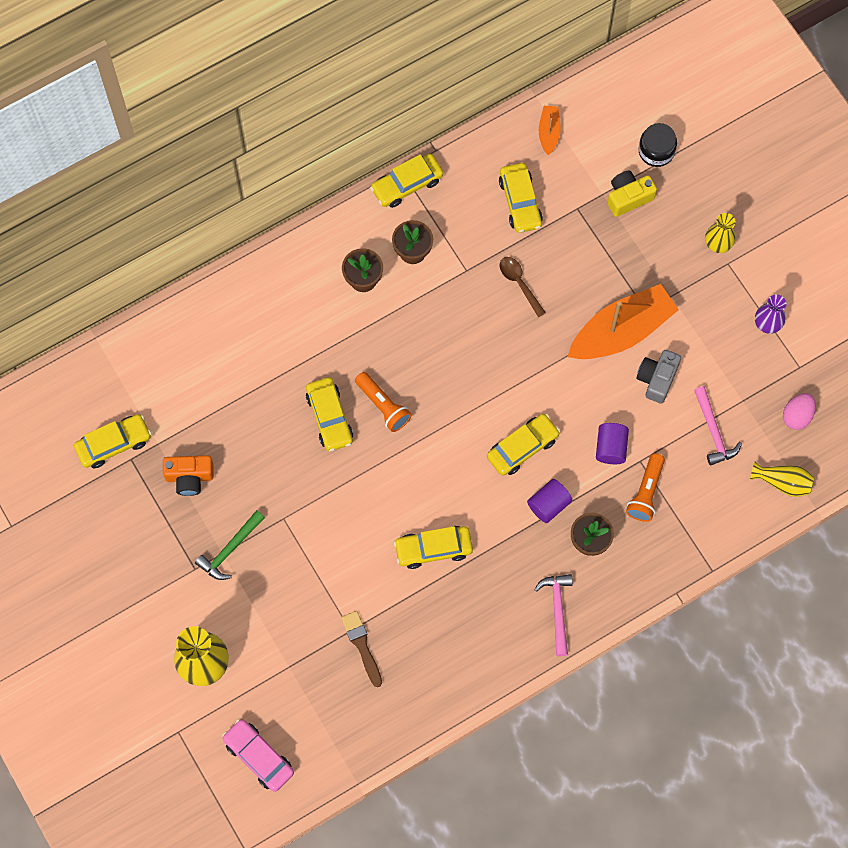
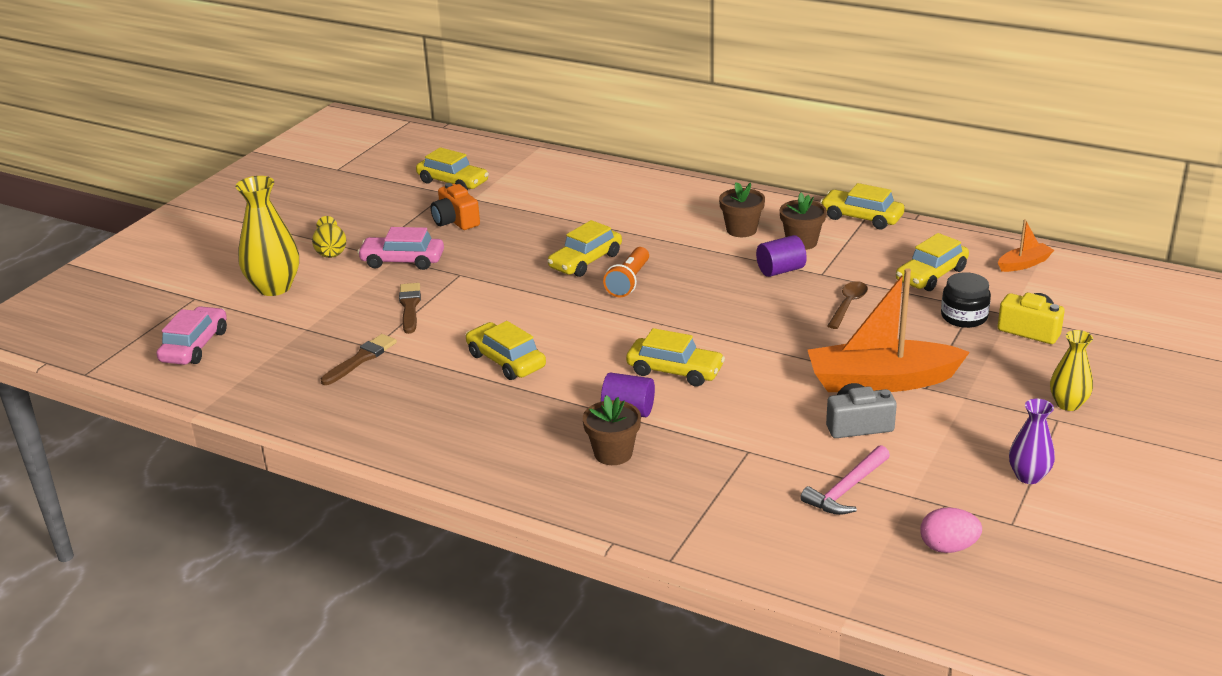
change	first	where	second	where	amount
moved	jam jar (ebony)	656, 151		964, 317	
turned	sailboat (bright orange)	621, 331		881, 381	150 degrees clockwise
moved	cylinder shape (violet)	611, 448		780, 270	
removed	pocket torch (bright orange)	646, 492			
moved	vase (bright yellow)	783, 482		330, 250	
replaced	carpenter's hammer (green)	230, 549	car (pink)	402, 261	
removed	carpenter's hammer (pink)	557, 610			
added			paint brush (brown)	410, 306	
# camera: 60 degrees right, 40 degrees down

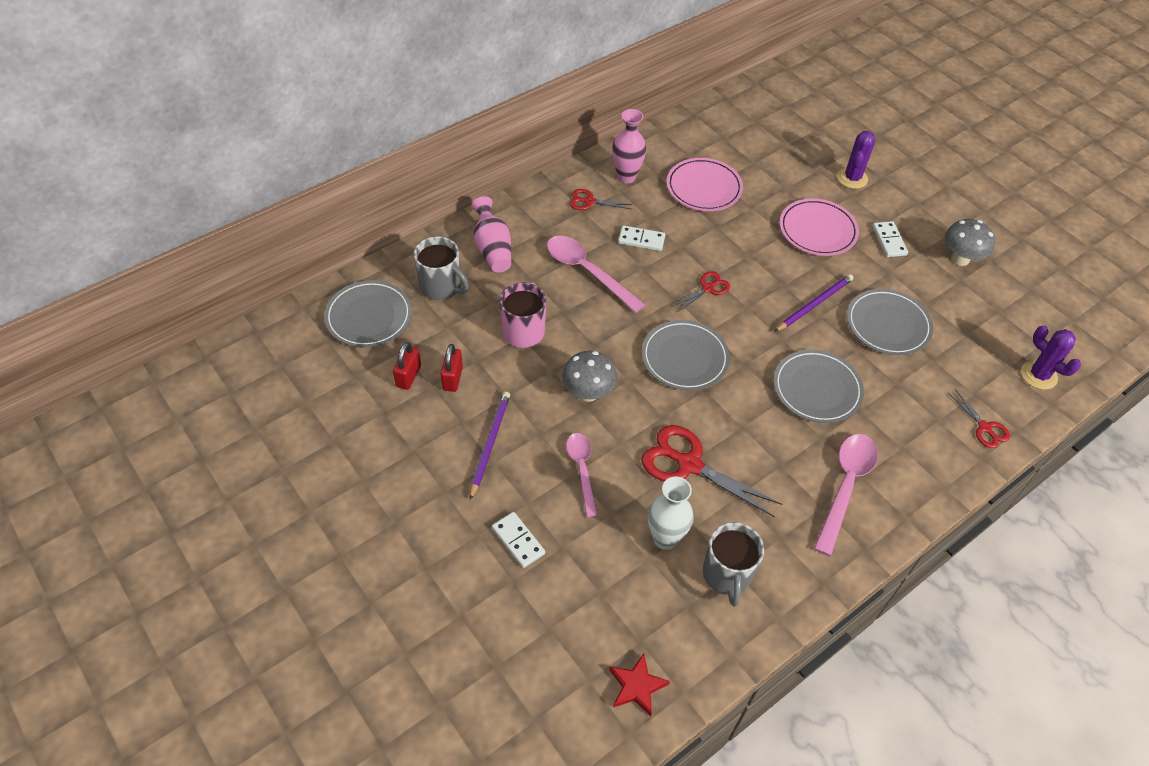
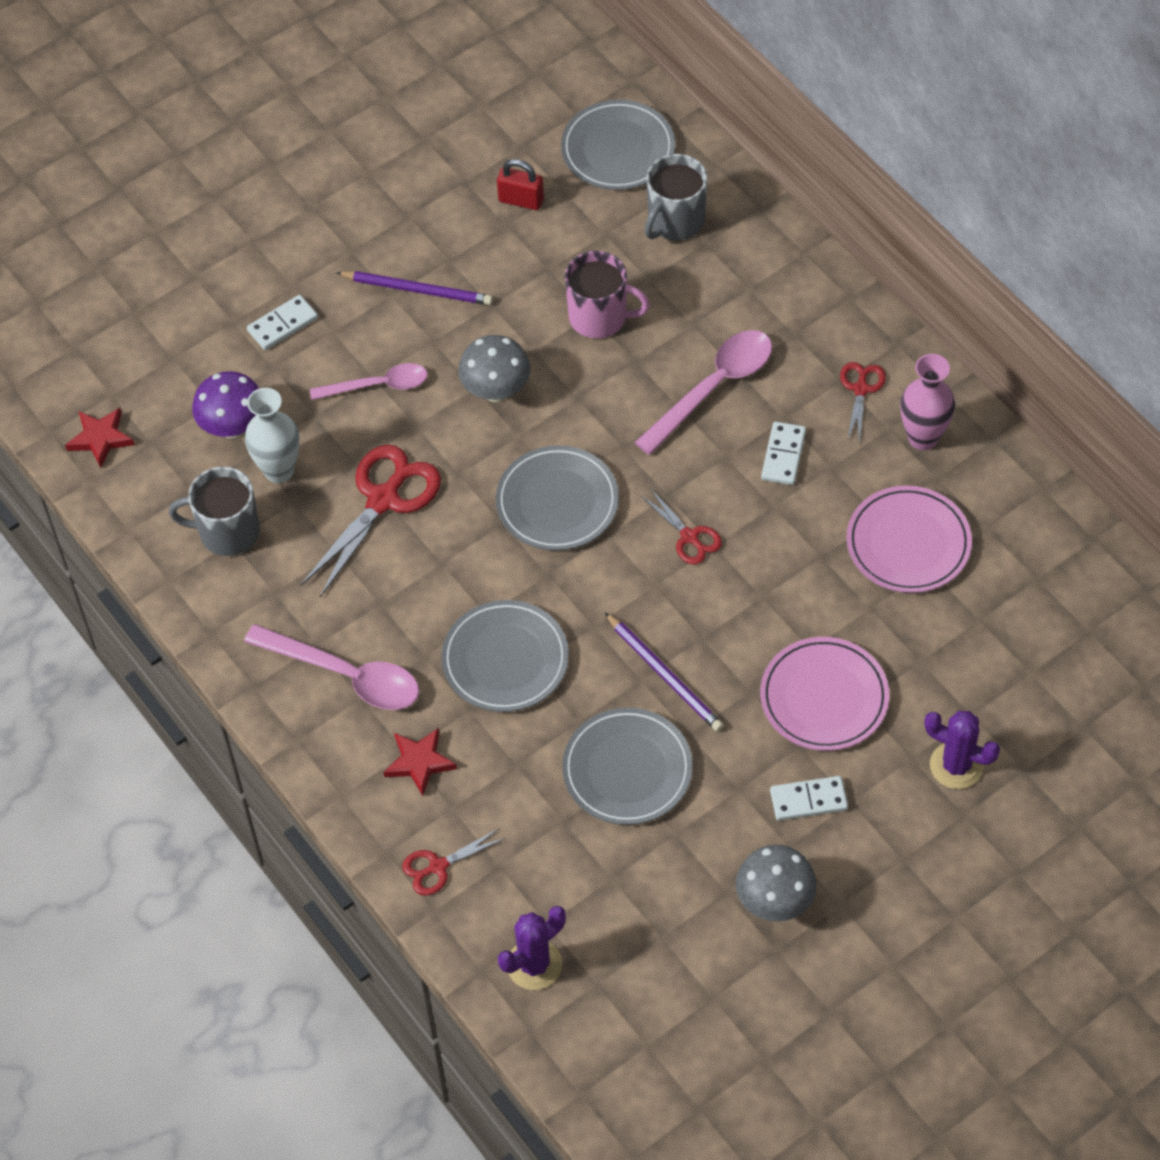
change	first	where	second	where	amount
removed	vase (pink)	493, 249			
removed	lock (red)	452, 378			
added			fungus (violet)	233, 427	
added			star shape (red)	419, 762	
# camera: 95 degrees right, 5 degrees up

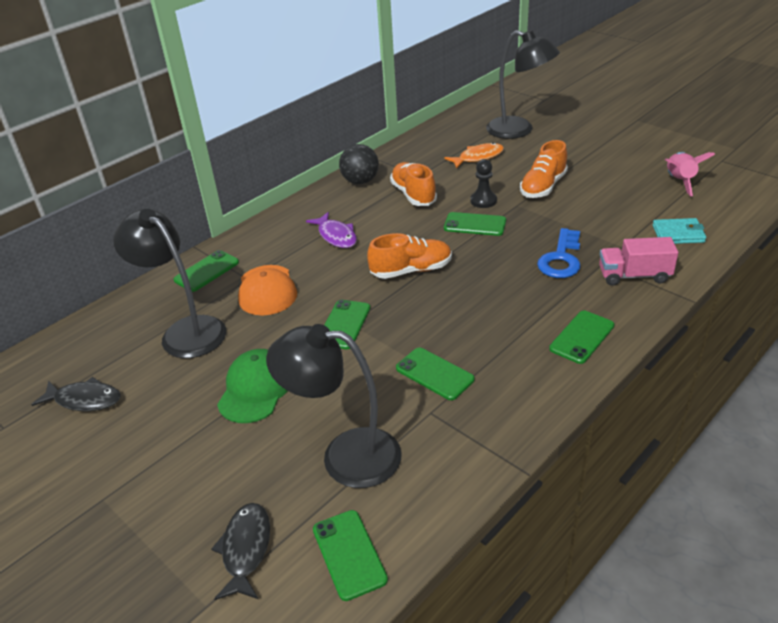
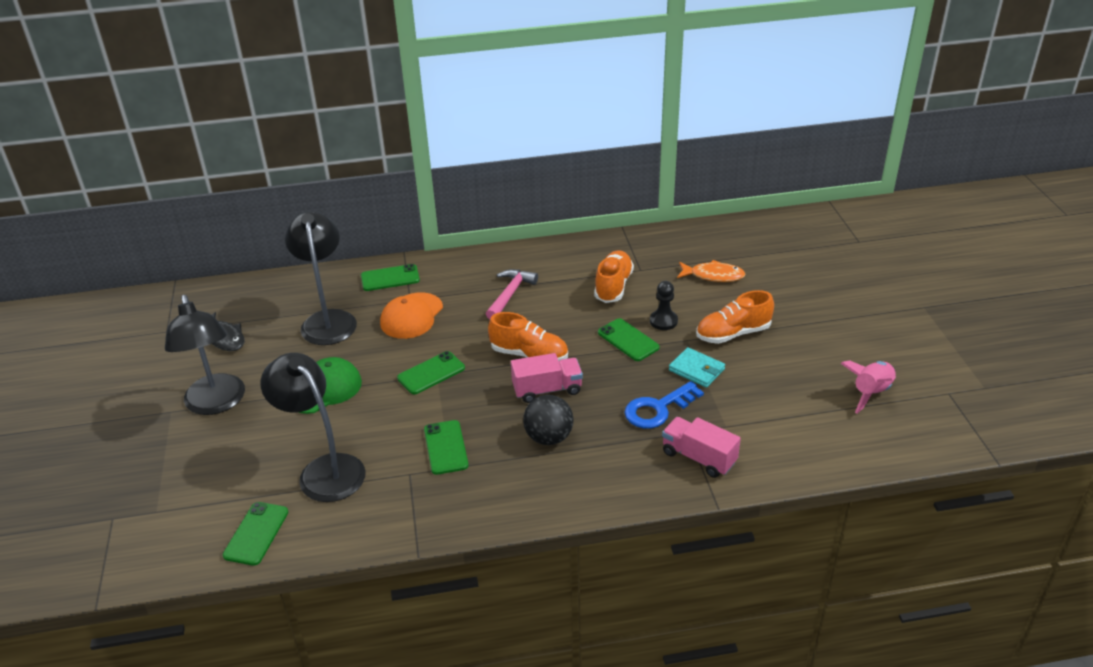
change	first	where	second	where	amount
moved	lamp (ebony)	519, 130		216, 403	
moved	play ball (ebony)	360, 181		549, 437	
replaced	fish figure (violet)	336, 236	carpenter's hammer (pink)	510, 294	
moved	billfold (aqua)	678, 234		696, 370	
removed	smartphone (green)	582, 337			
removed	fish figure (ebony)	245, 549			
added			lorry (pink)	547, 390	
# camera: 35 degrees right, 0 degrees up

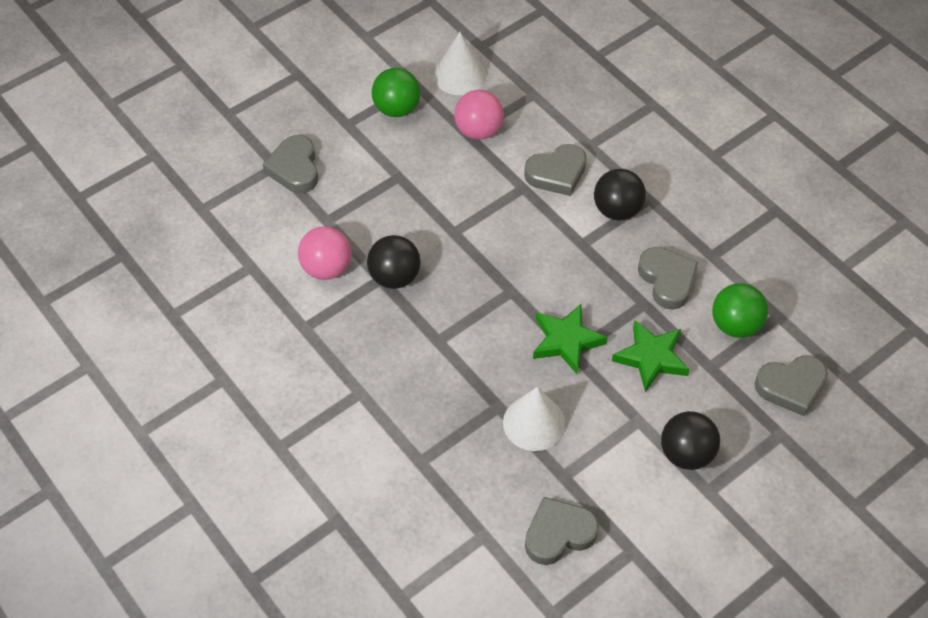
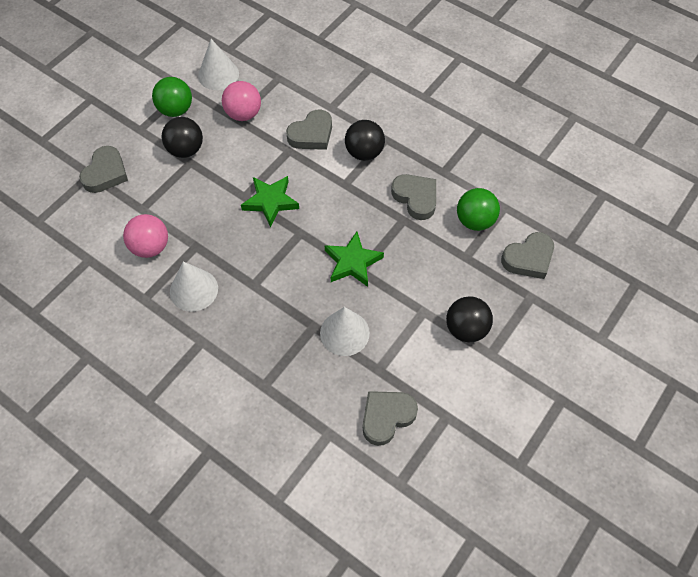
change	first	where	second	where	amount
turned	heart (grey)	294, 168		106, 173	135 degrees counterclockwise
moved	play ball (ebony)	394, 277		186, 150	
moved	star shape (green)	651, 358		270, 202	
added			cone (pure white)	194, 290	
# camera: 15 degrees left, 5 degrees up

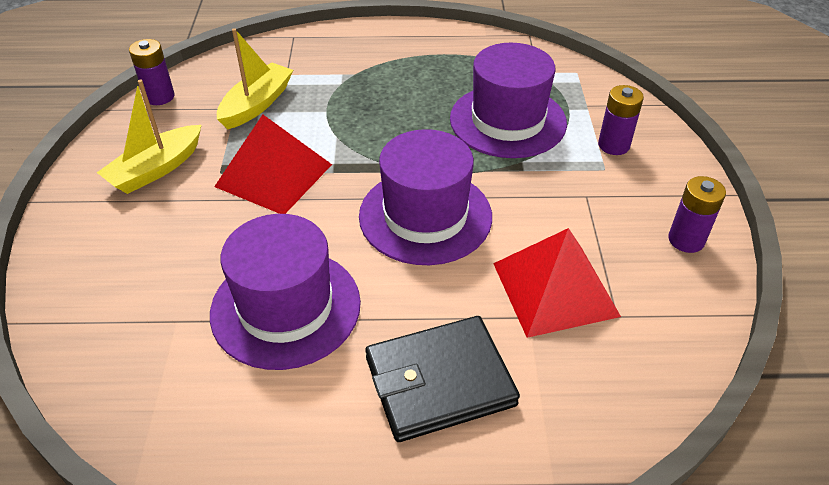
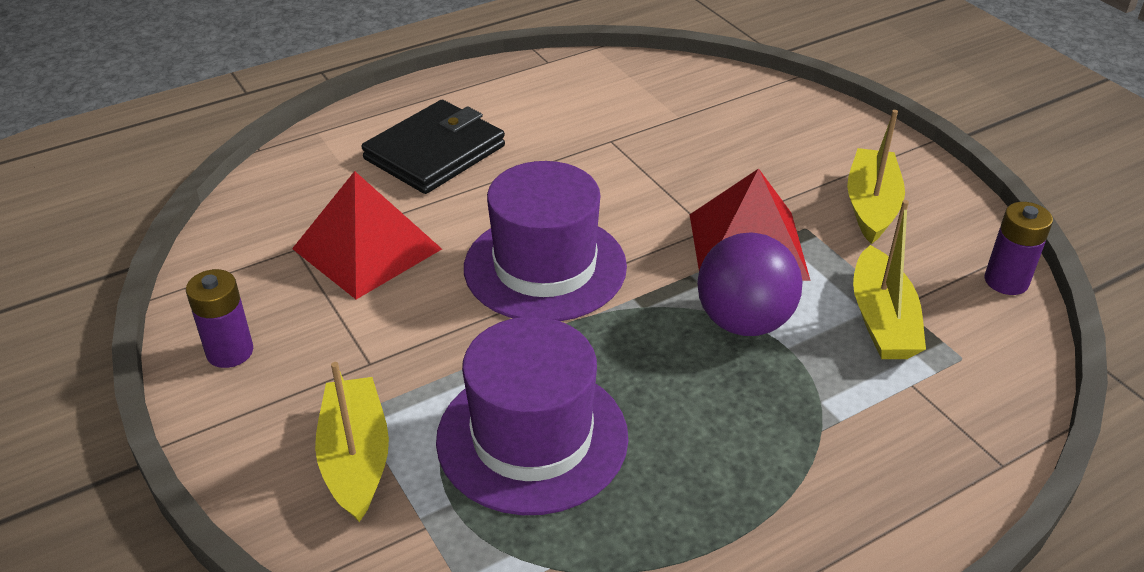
change	first	where	second	where	amount
replaced	power cell (violet)	613, 145	sailboat (bright yellow)	356, 459	
removed	tall hat (violet)	286, 307			
added			play ball (violet)	744, 322	
# camera: 150 degrees right, 5 degrees down

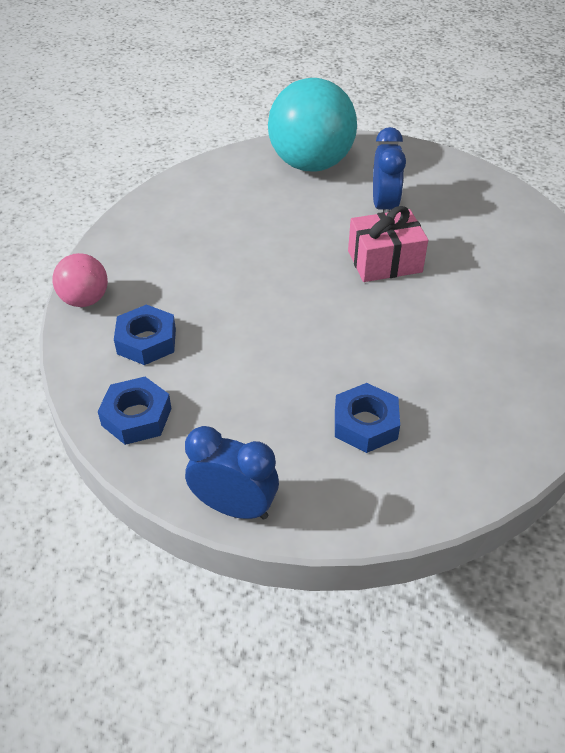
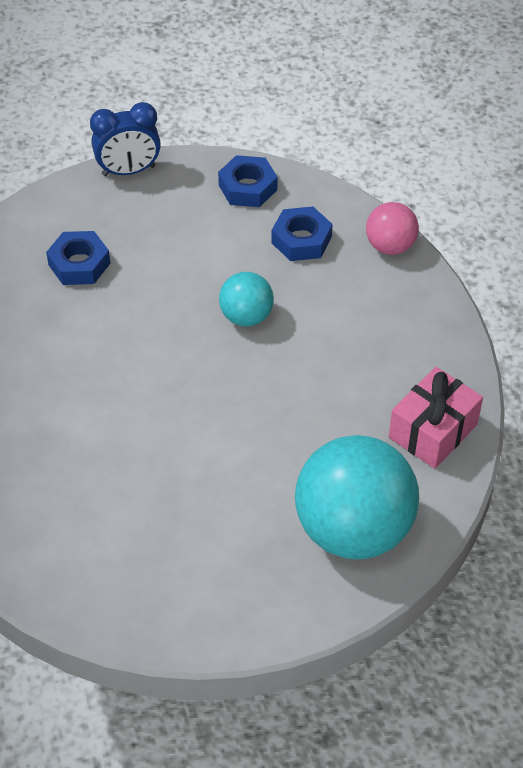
change	first	where	second	where	amount
removed	alarm clock (blue)	384, 207			
moved	gift (pink)	384, 261		432, 431	
added			play ball (aqua)	246, 316	
# camera: 145 degrees right, 5 degrees up

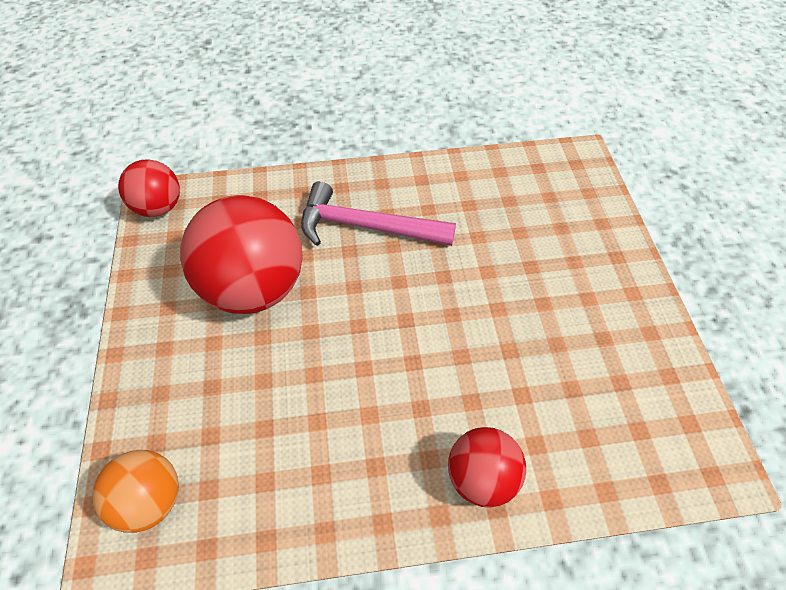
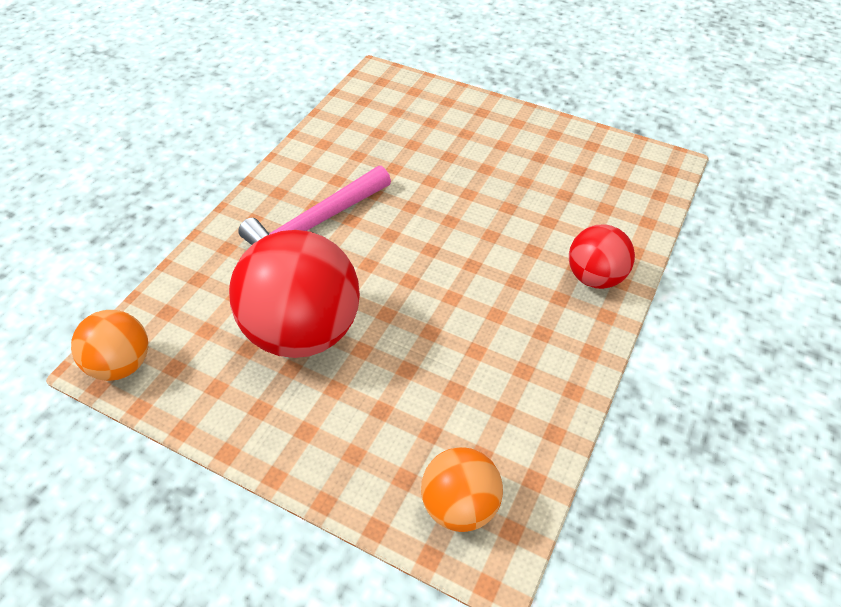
change	first	where	second	where	amount
recoloured	play ball (red)	159, 207	play ball (bright orange)	122, 364	
# camera: 55 degrees left, 5 degrees down

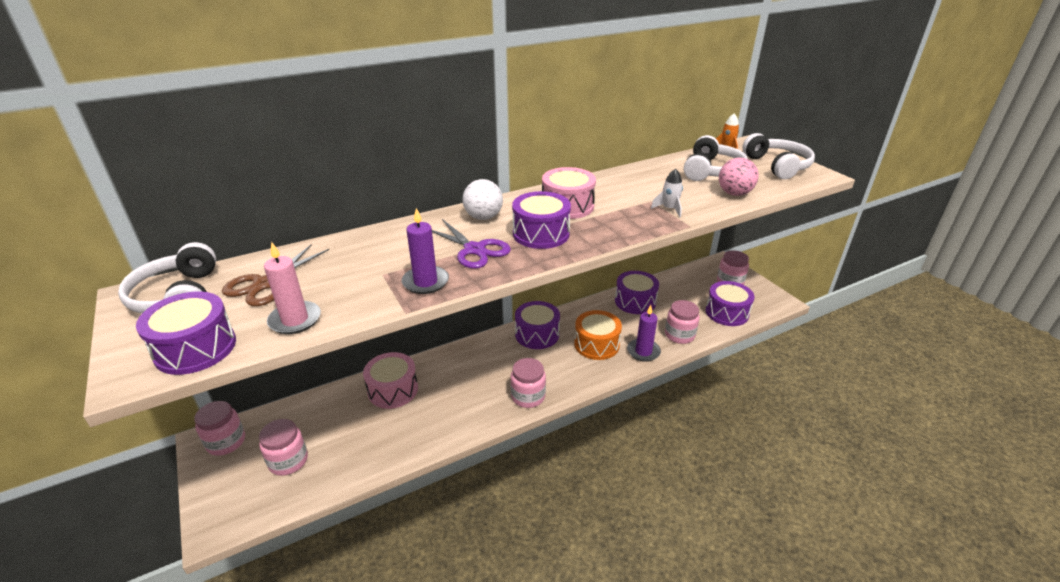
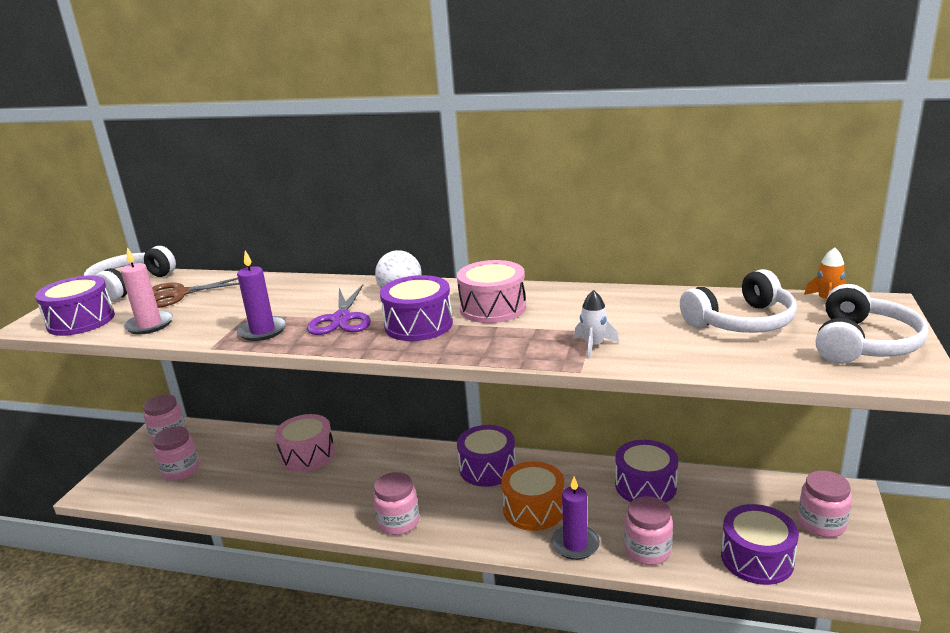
change	first	where	second	where	amount
removed	play ball (pink)	734, 193			
# camera: 45 degrees right, 10 degrees down

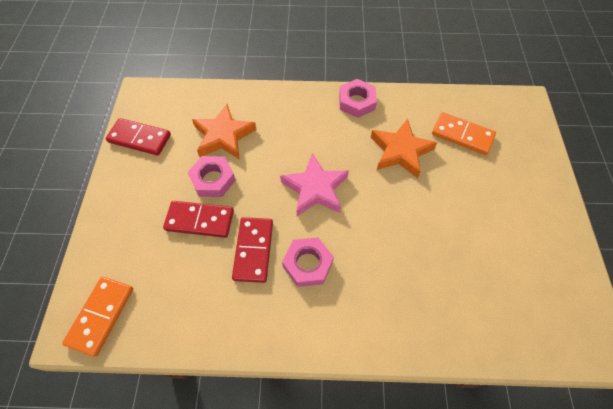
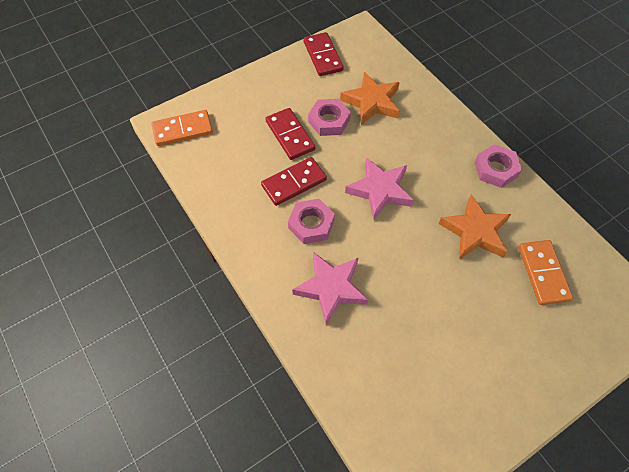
change	first	where	second	where	amount
added			star shape (pink)	331, 288	
# camera: 55 degrees right, 0 degrees up

